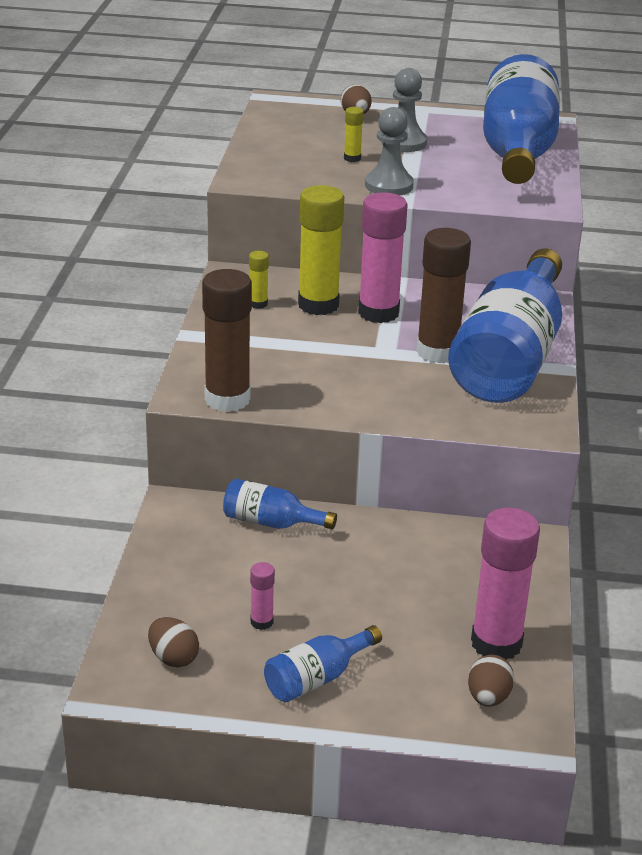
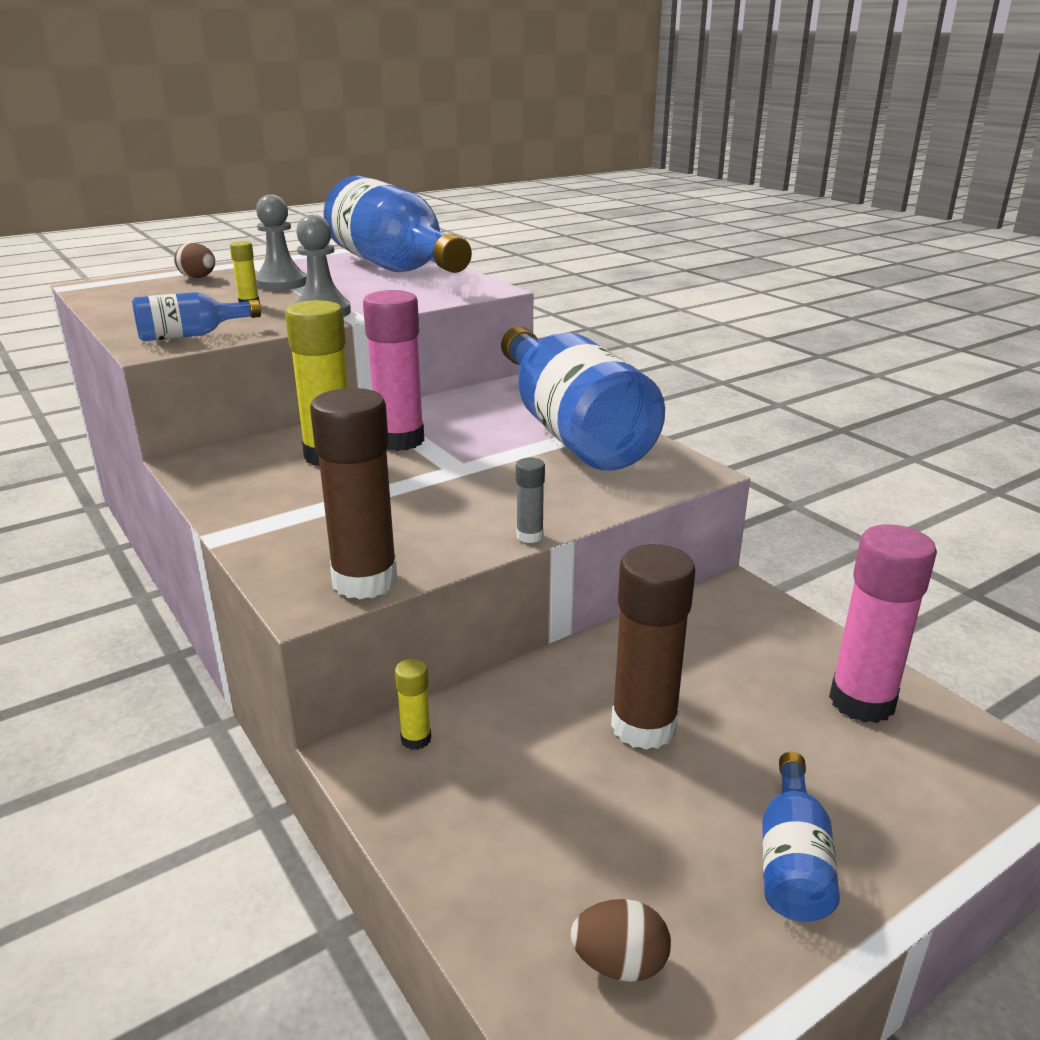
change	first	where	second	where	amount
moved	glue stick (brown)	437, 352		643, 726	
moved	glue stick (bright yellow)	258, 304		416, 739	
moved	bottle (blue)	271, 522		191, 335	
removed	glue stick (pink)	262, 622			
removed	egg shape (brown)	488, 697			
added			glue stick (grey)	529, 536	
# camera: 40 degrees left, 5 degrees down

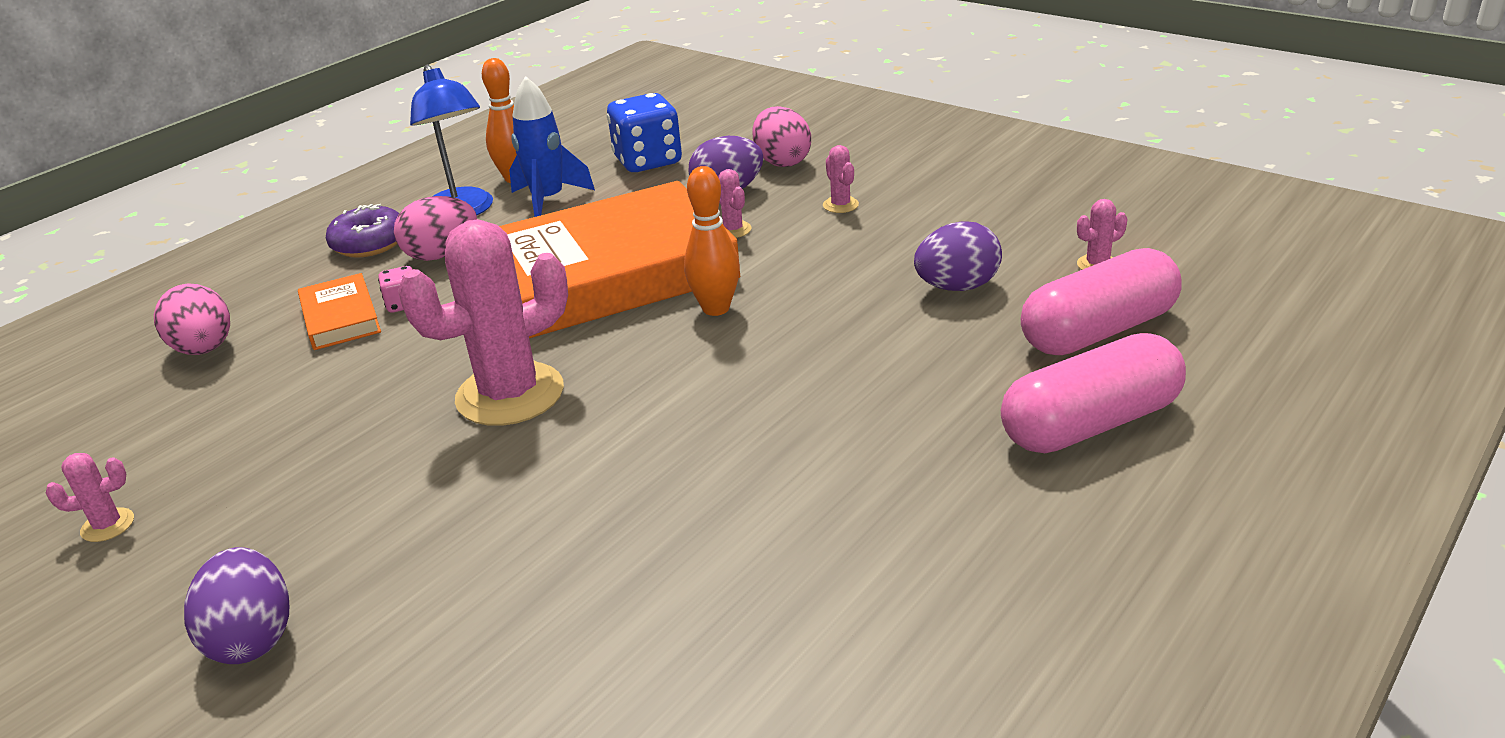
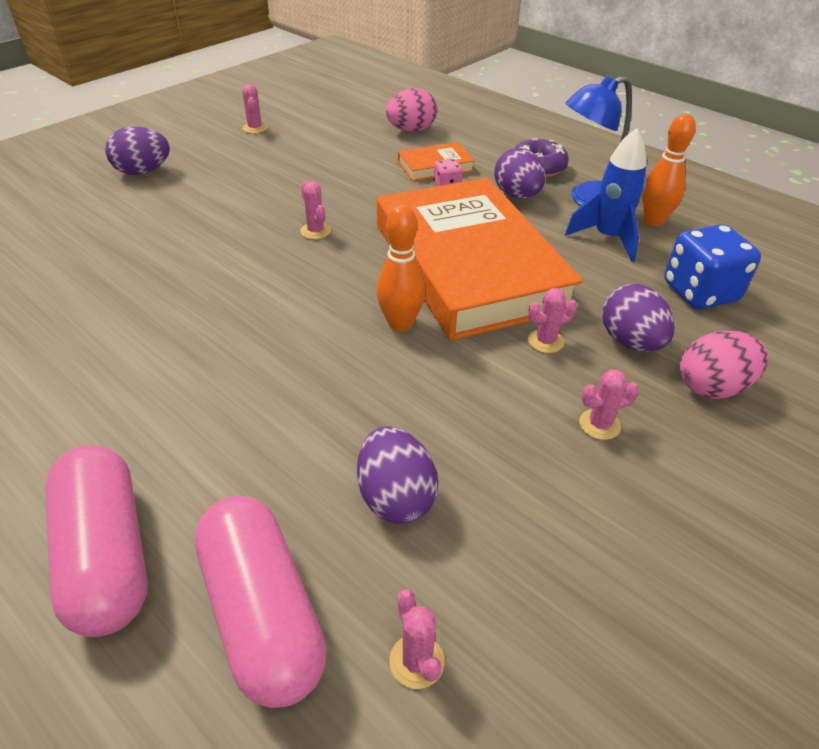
change	first	where	second	where	amount
recoloured	egg shape (pink)	441, 255	egg shape (violet)	517, 195	
resized	saguaro cactus (pink)	510, 394		315, 231	x0.42
# camera: 90 degrees right, 10 degrees up

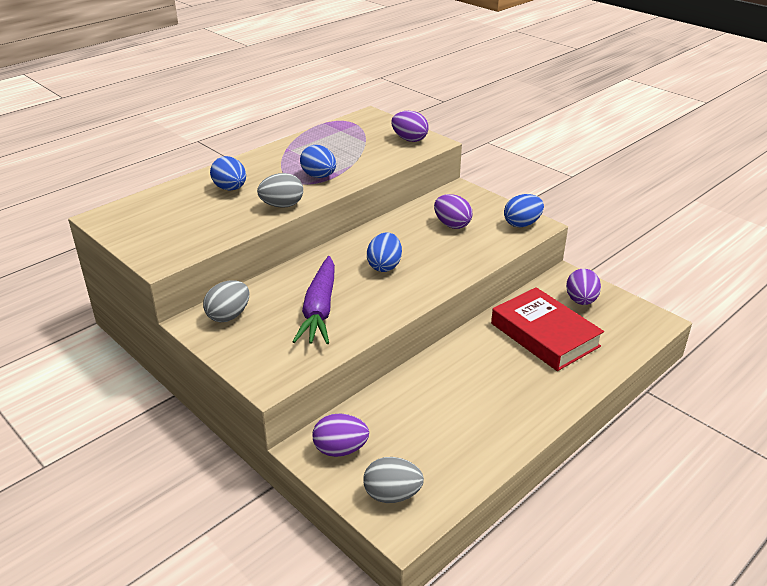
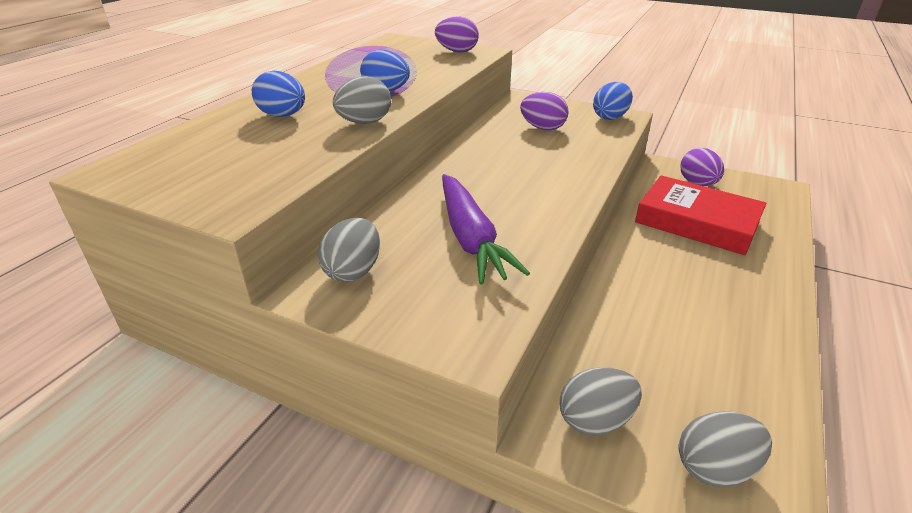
change	first	where	second	where	amount
removed	egg shape (blue)	384, 266			
recoloured	egg shape (violet)	340, 449	egg shape (grey)	595, 420	
# camera: 20 degrees left, 0 degrees up

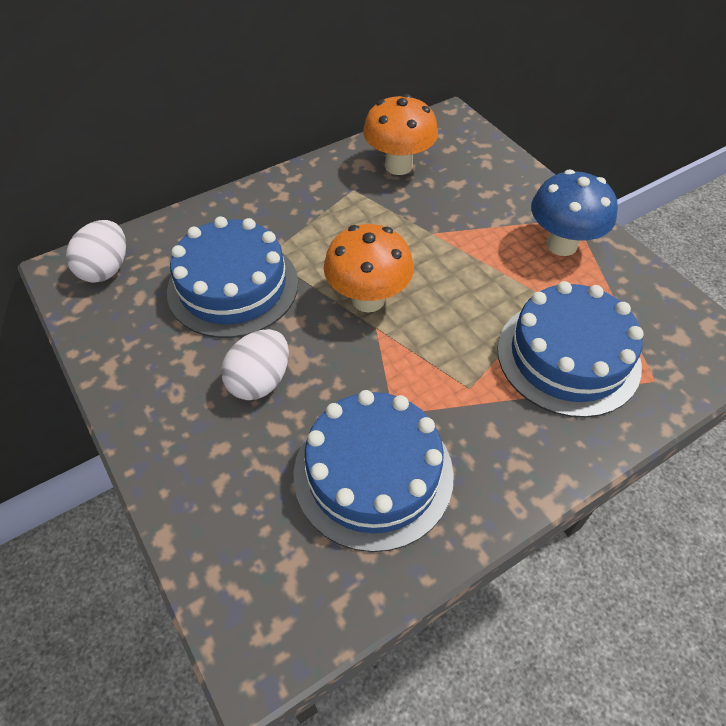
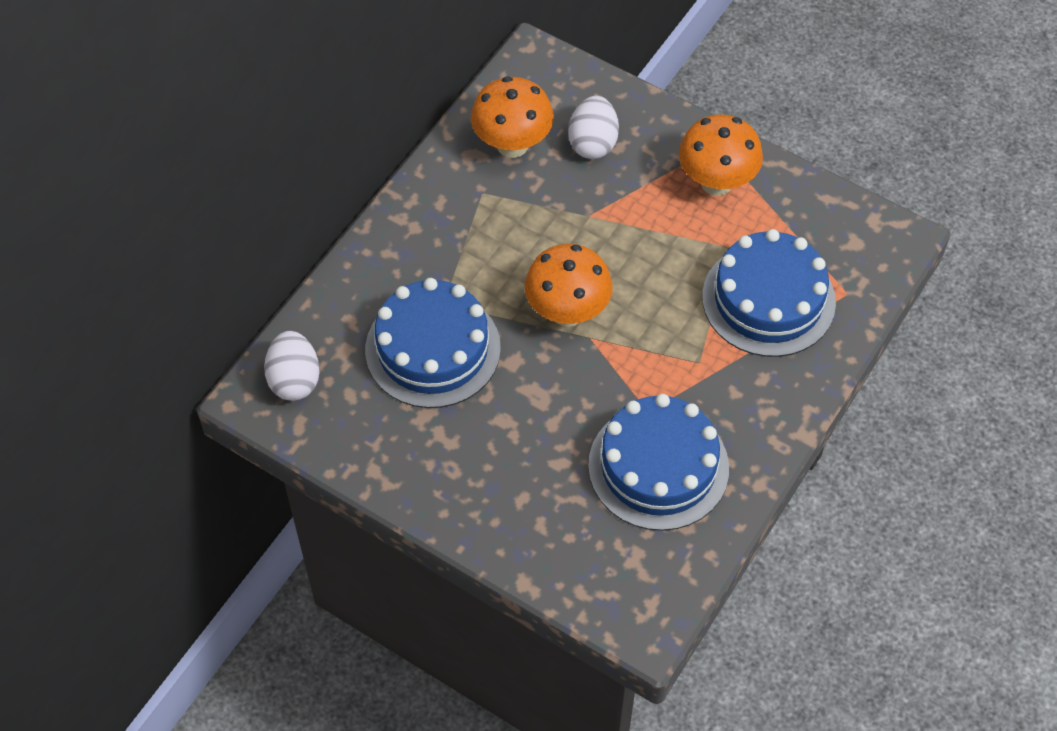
change	first	where	second	where	amount
recoloured	fungus (blue)	561, 245	fungus (bright orange)	716, 182	
moved	egg shape (pure white)	260, 381		593, 143	
# camera: 25 degrees left, 5 degrees up

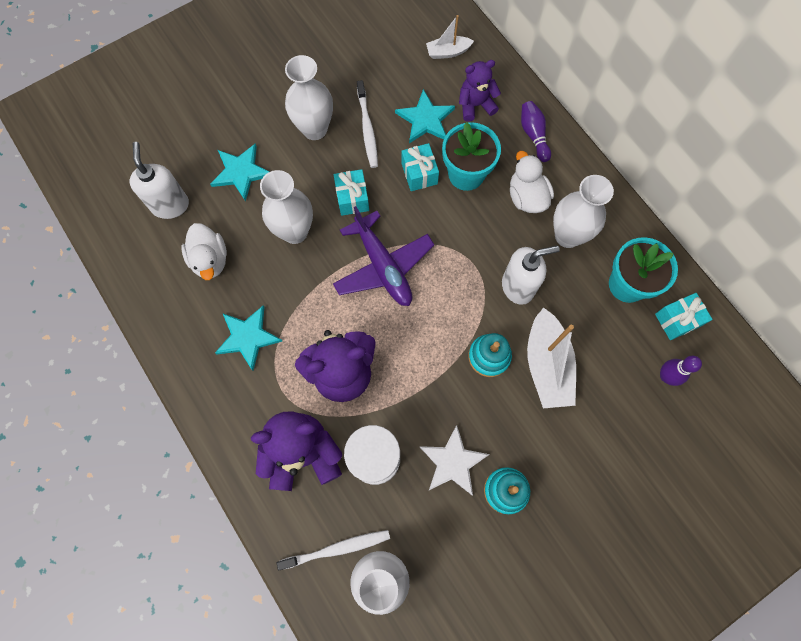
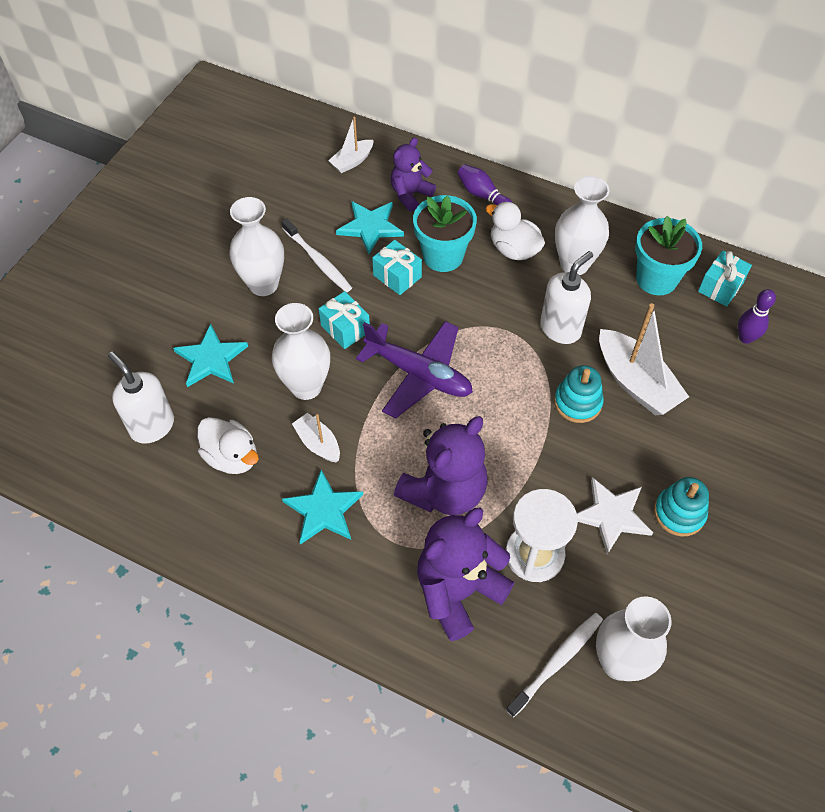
change	first	where	second	where	amount
added			sailboat (pure white)	318, 443	
# camera: 30 degrees left, 15 degrees down

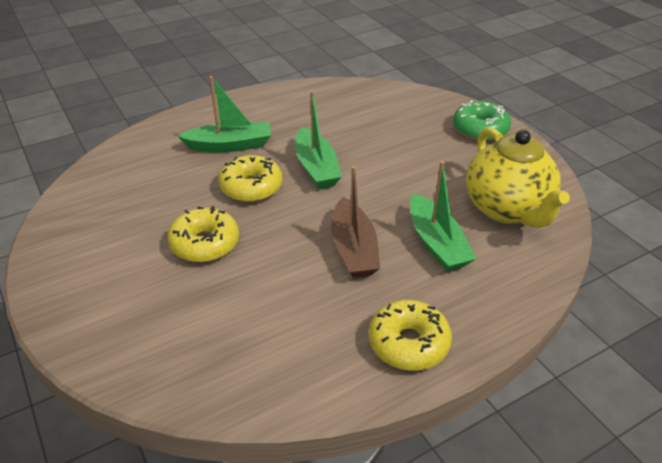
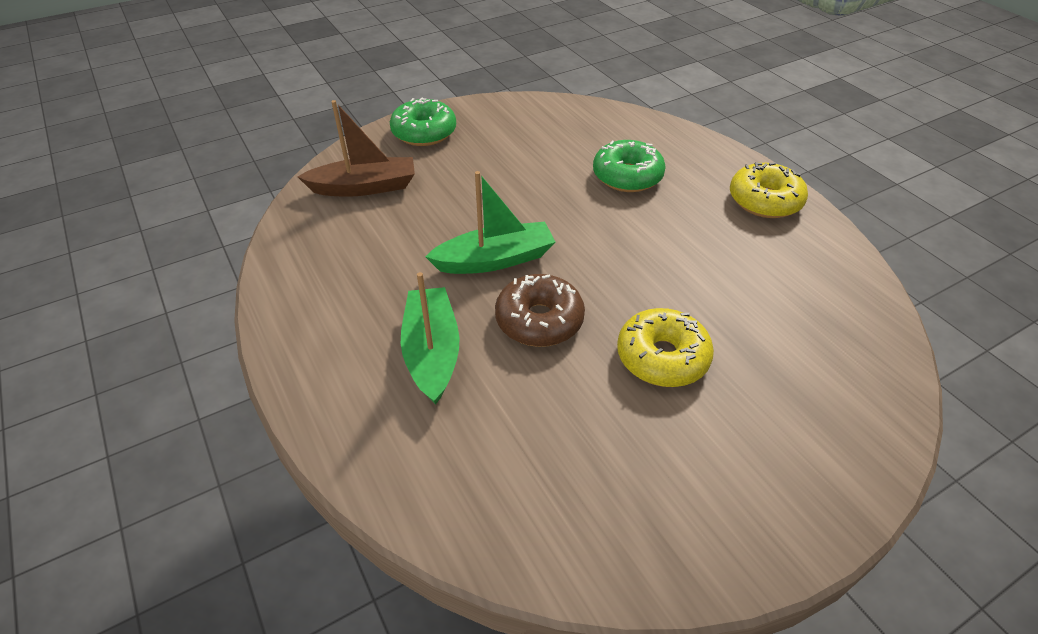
change	first	where	second	where	amount
removed	teapot (bright yellow)	507, 209			
recoloured	donut (bright yellow)	251, 187	donut (brown)	539, 320	
replaced	sailboat (green)	436, 243	donut (green)	627, 176	
moved	sailboat (brown)	353, 249		364, 187	
# camera: 90 degrees left, 5 degrees up

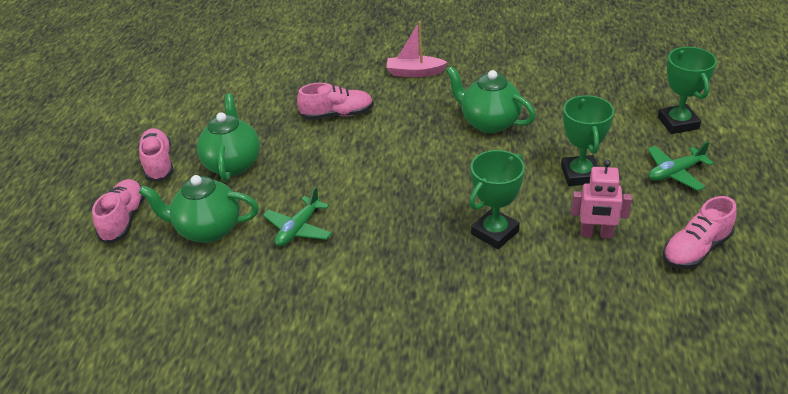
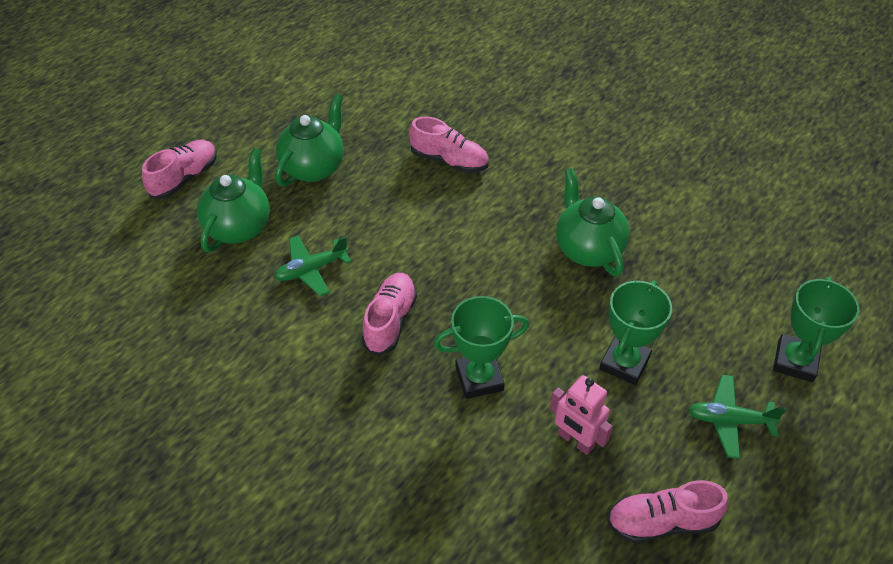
change	first	where	second	where	amount
removed	sailboat (pink)	414, 72			
moved	lace-up shoe (pink)	159, 164		390, 321	
turned	teapot (green)	208, 230		239, 227	75 degrees clockwise
# camera: 30 degrees right, 10 degrees up

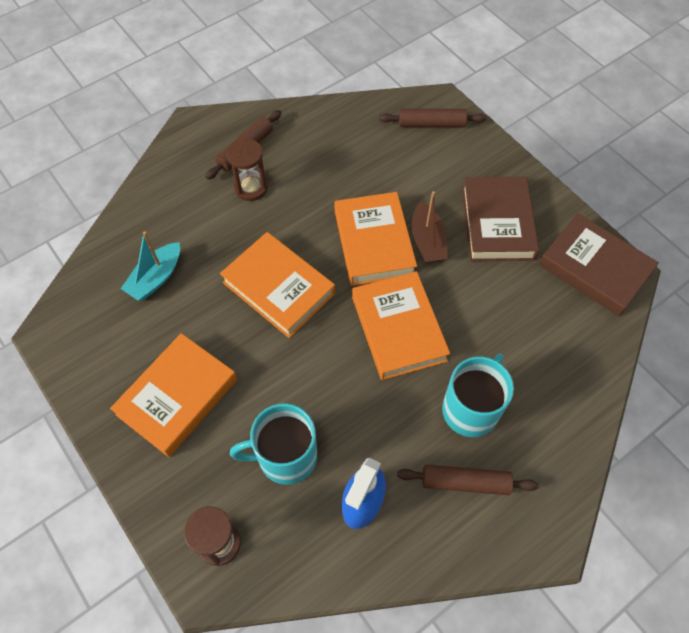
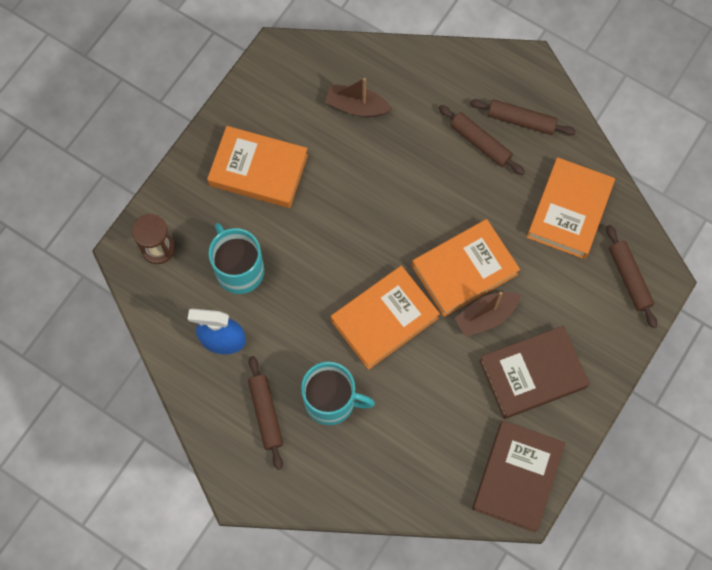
change	first	where	second	where	amount
replaced	sand timer (brown)	251, 188	pastry roller (brown)	480, 143	
recoloured	sailboat (aqua)	156, 278	sailboat (brown)	356, 106	
moved	hardback (bright orange)	278, 288		569, 211	
# camera: 70 degrees right, 10 degrees up

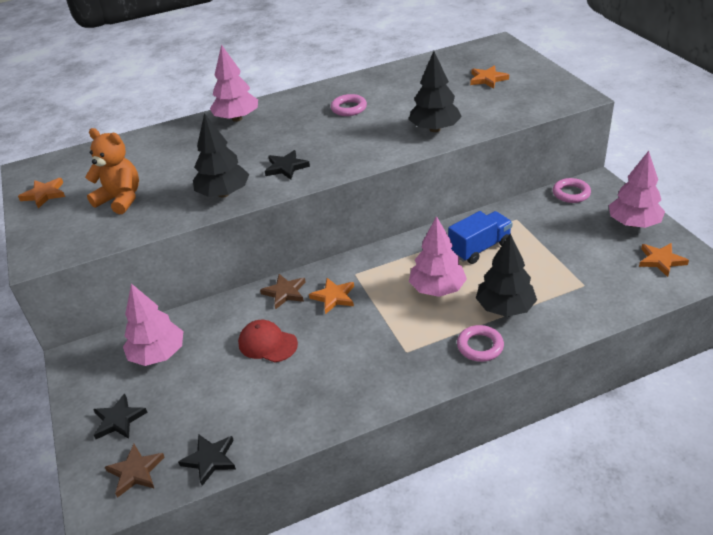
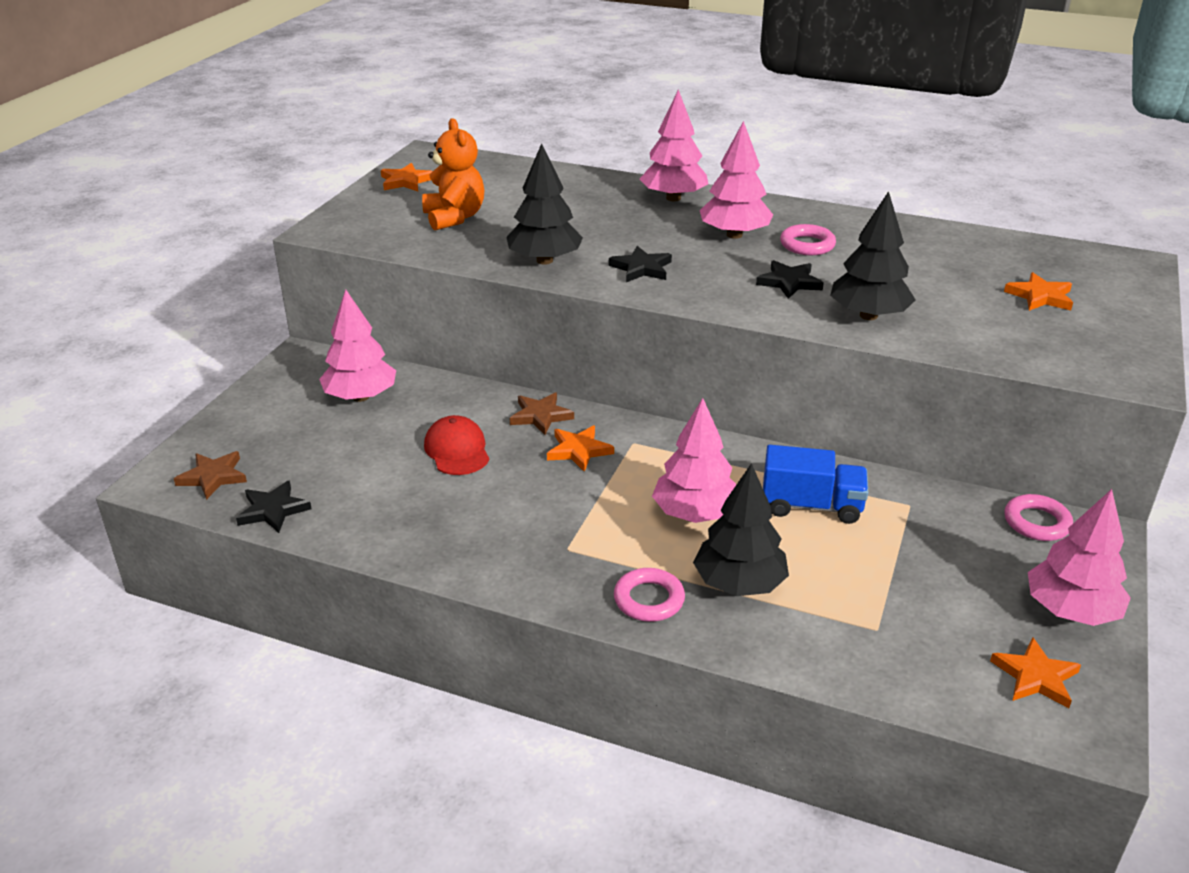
change	first	where	second	where	amount
moved	star shape (ebony)	119, 420		789, 282	
added			tree (pink)	734, 235	
# camera: 40 degrees right, 5 degrees down

